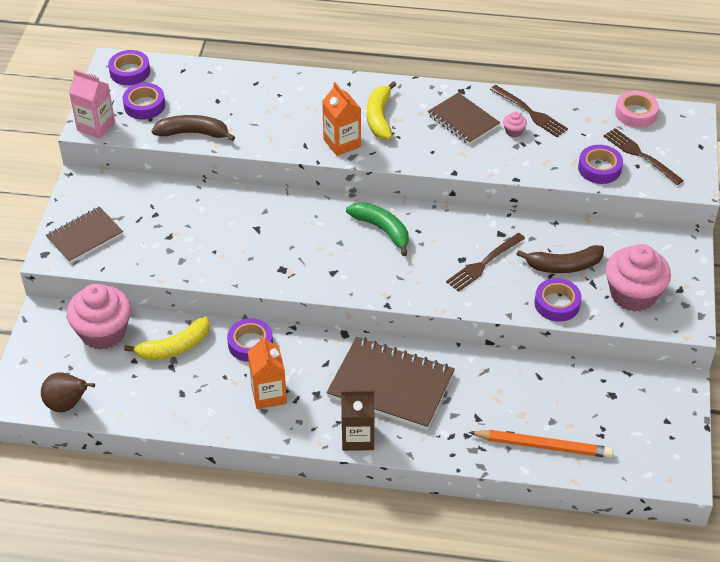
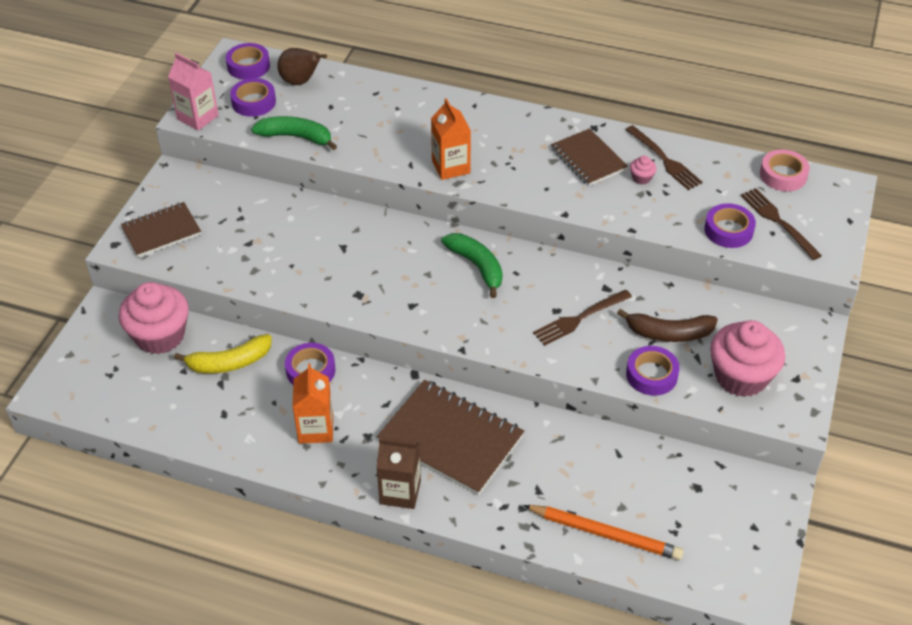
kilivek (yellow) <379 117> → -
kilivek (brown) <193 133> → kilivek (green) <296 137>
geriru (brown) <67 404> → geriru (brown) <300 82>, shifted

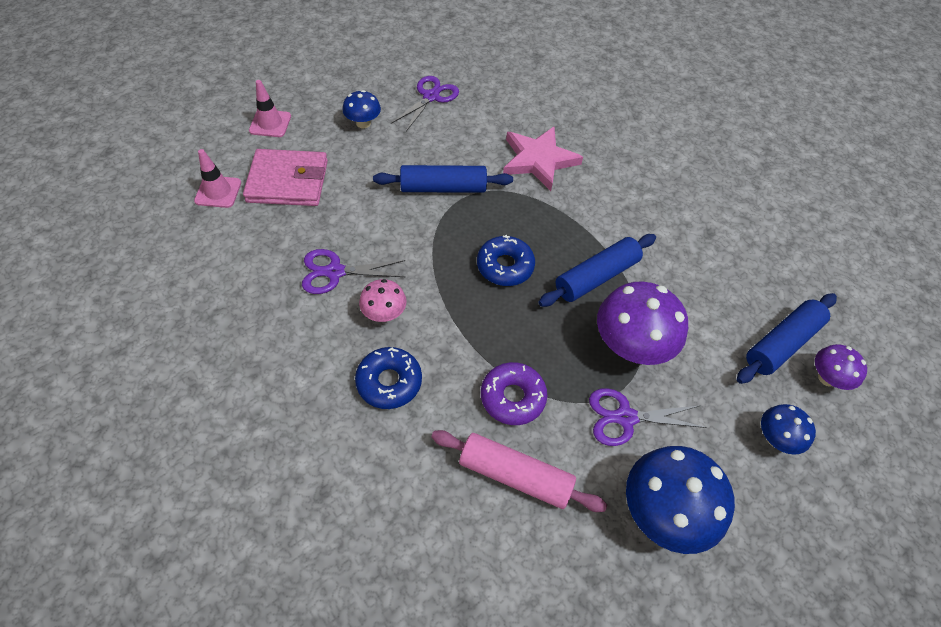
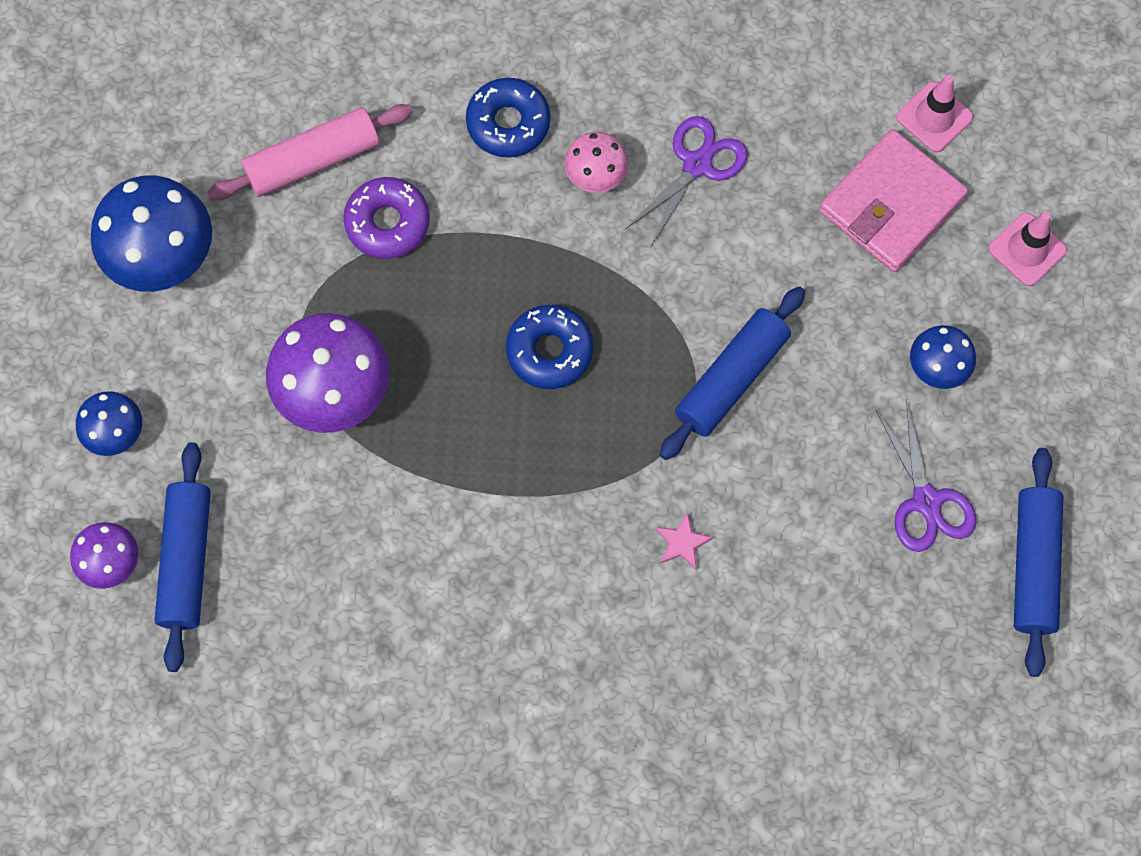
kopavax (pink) <538 160> → kopavax (pink) <682 542>, x0.41
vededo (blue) <596 277> → vededo (blue) <1034 565>, shifted
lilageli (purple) <625 417> → -

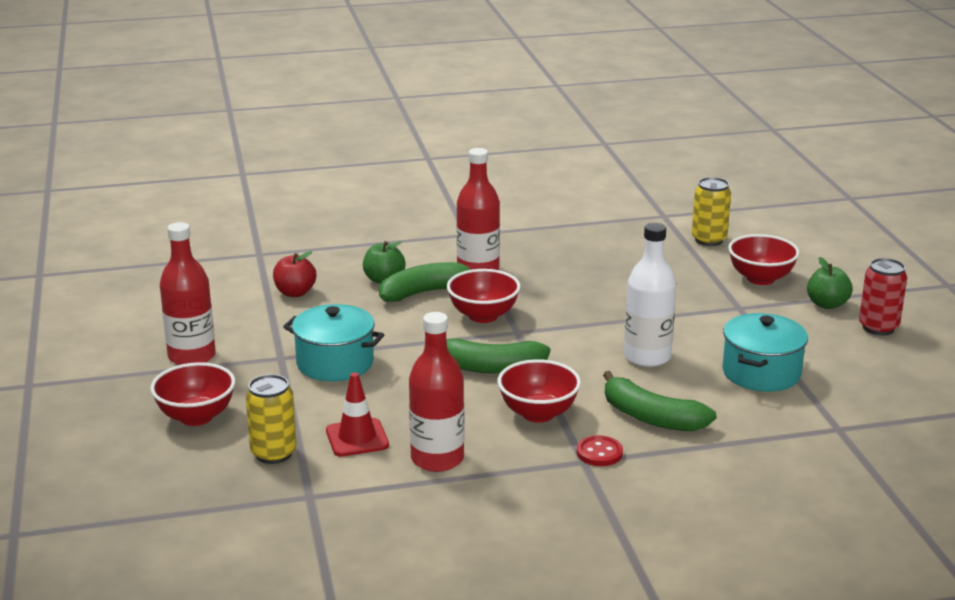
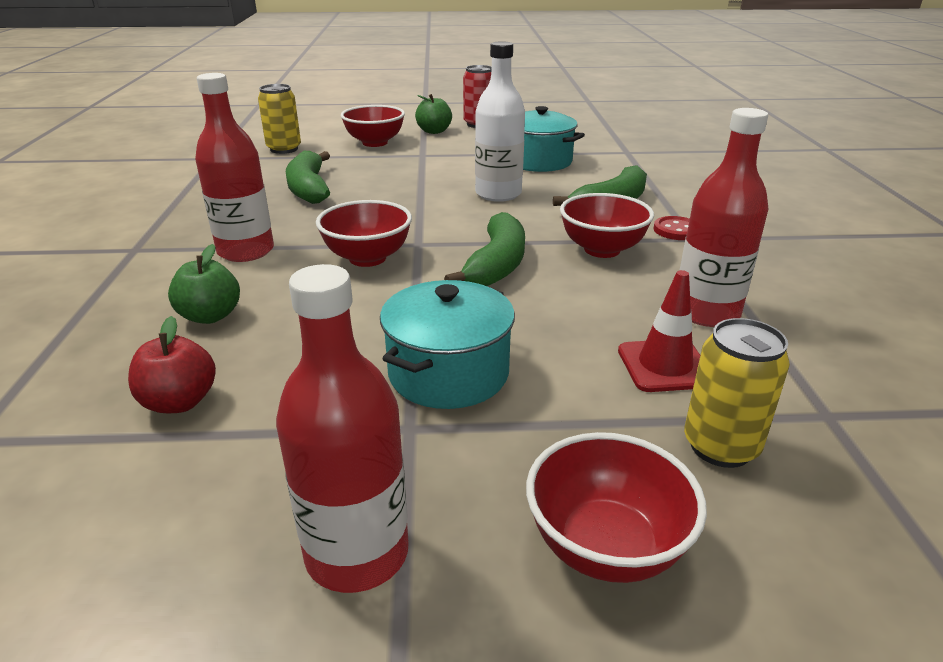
kilivek (green) <426 292> → kilivek (green) <309 189>, shifted

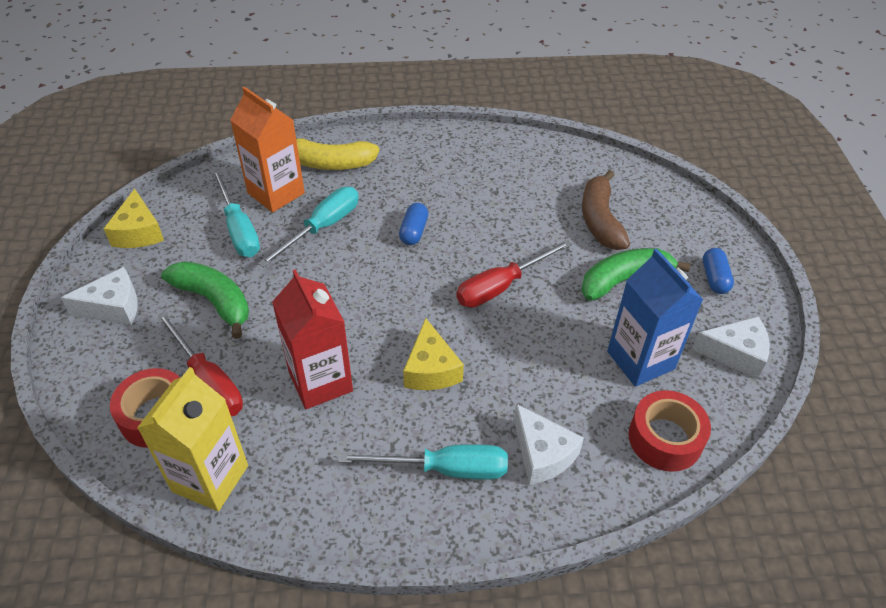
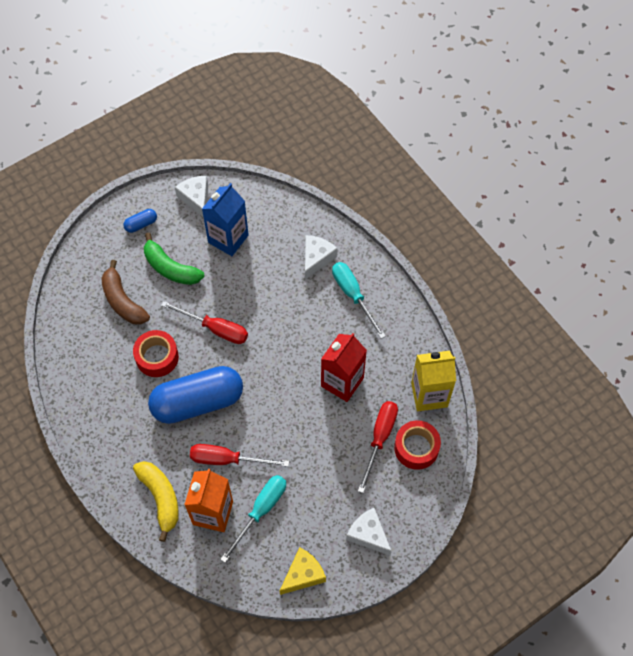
kilivek (brown) <600 220> → kilivek (brown) <123 301>, 90 degrees clockwise
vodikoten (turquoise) <322 227> → vodikoten (red) <227 459>
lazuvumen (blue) <414 231> → lazuvumen (blue) <197 402>, x2.49
kilivek (green) <214 301> → -
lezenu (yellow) <431 369> → -
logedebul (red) <665 438> → logedebul (red) <157 357>, shifted

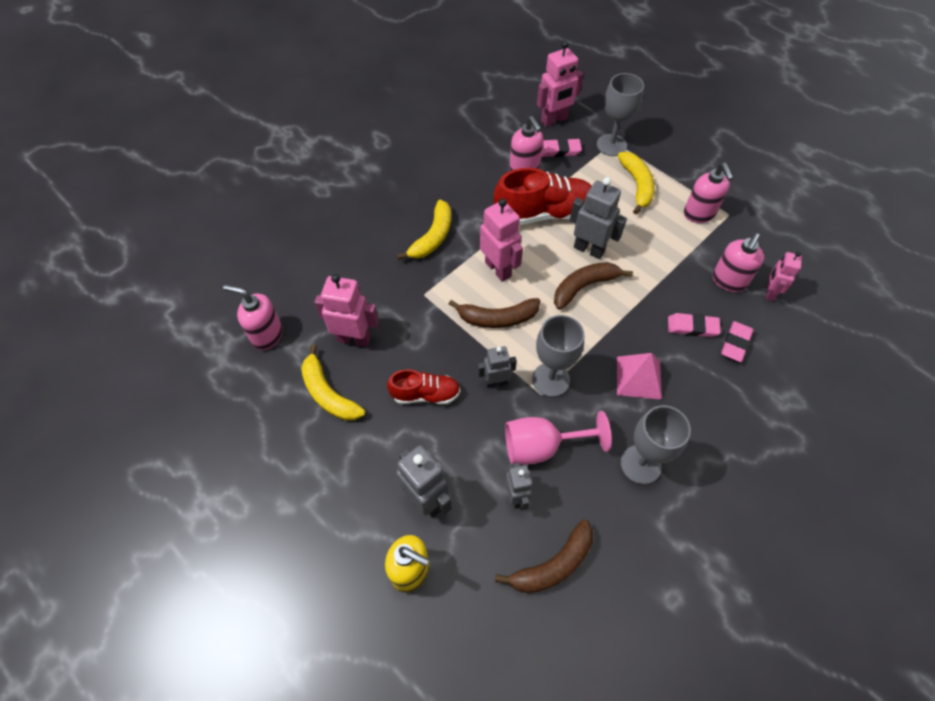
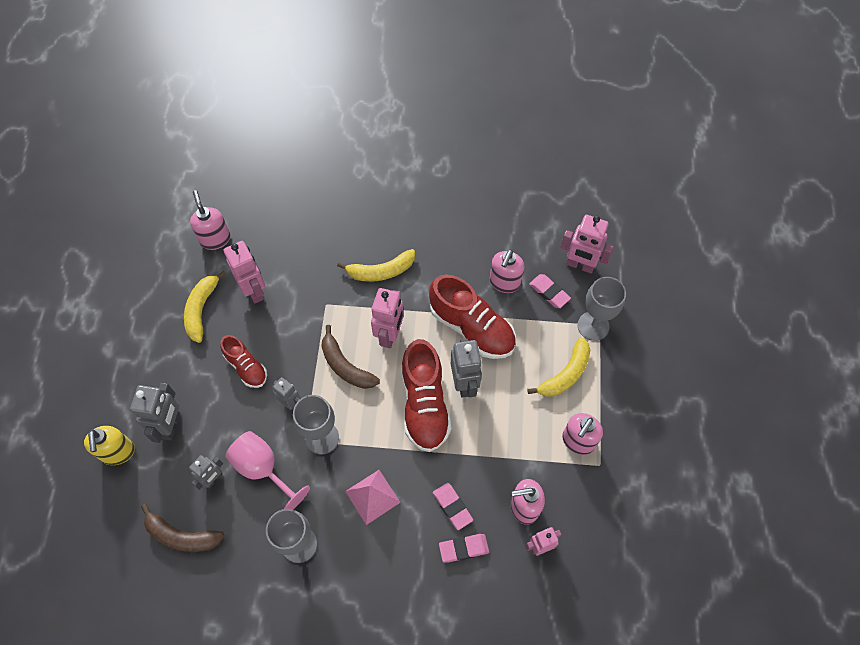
kilivek (brown) <584 287> → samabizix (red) <424 404>

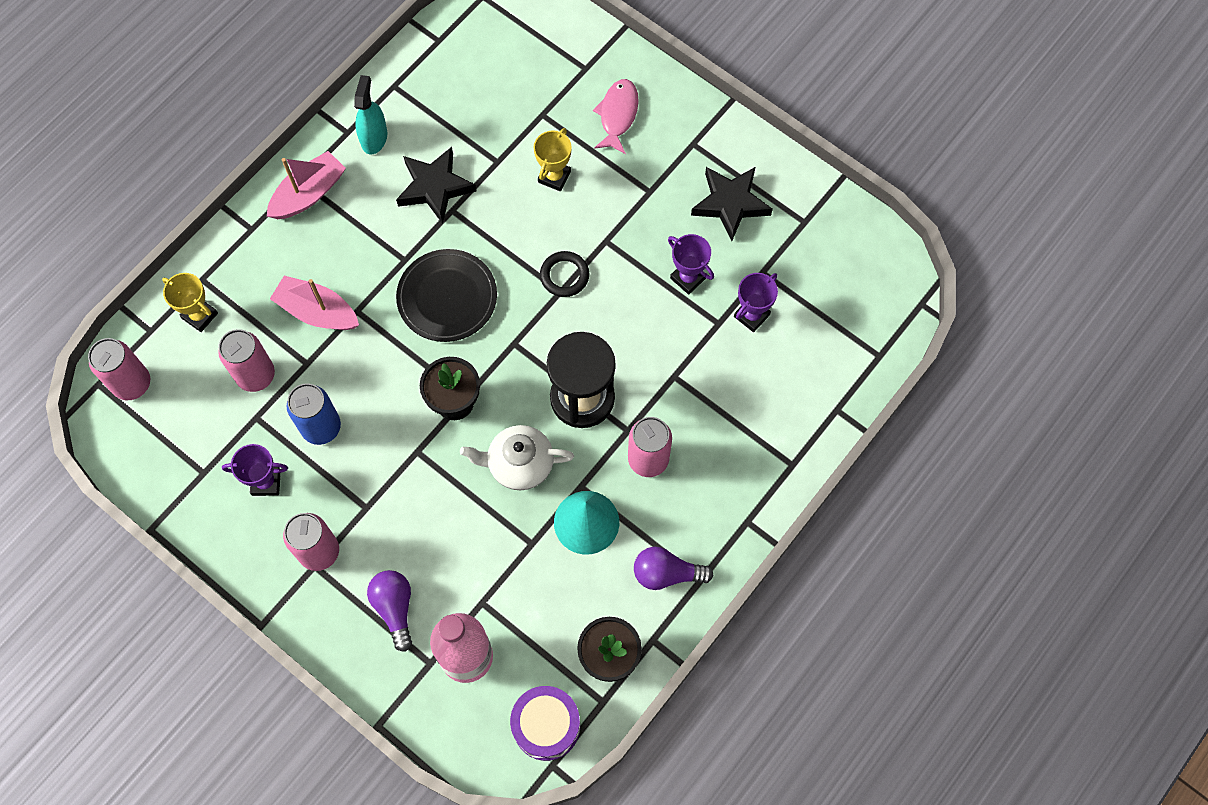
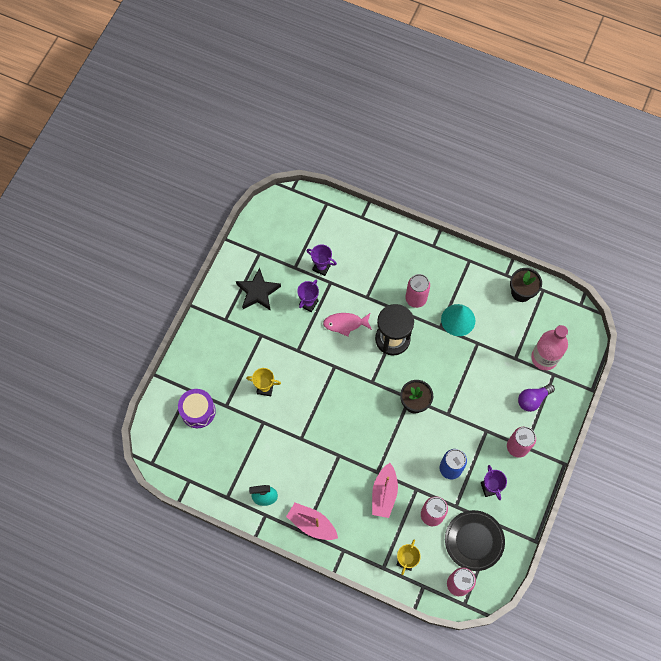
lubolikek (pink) <618 115> → lubolikek (pink) <345 324>, shifted
kopavax (black) <435 187> → -
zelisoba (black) <447 298> → zelisoba (black) <474 541>, shifted
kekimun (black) <564 276> → -
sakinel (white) <519 464> → -
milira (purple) <666 573> → -
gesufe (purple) <546 726> → gesufe (purple) <198 411>, shifted

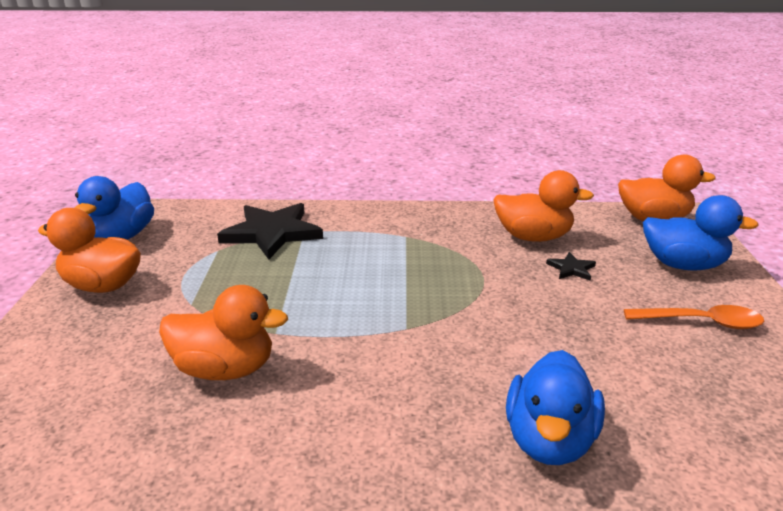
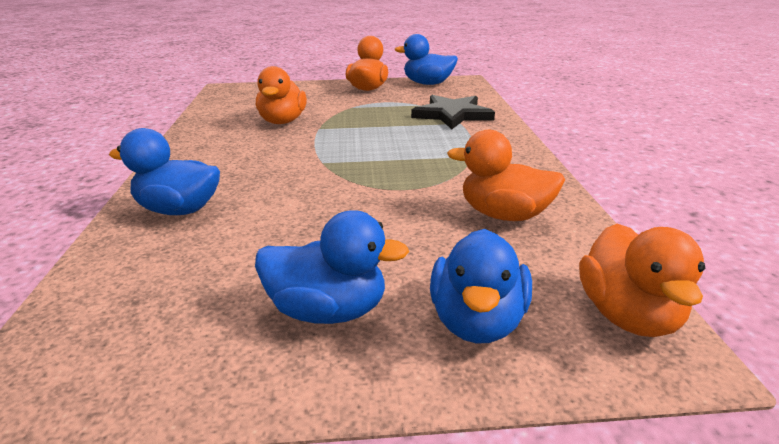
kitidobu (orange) <533 237> → kitidobu (orange) <504 215>, 105 degrees clockwise
kopavax (black) <571 269> → -
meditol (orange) <701 322> → kitidobu (blue) <328 311>

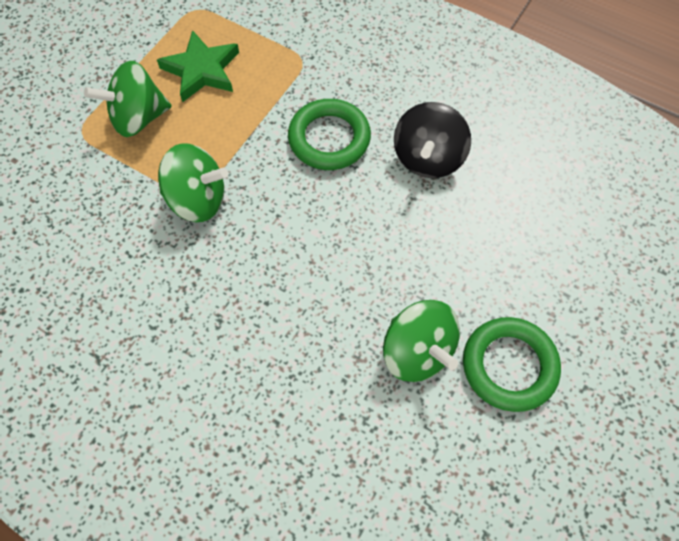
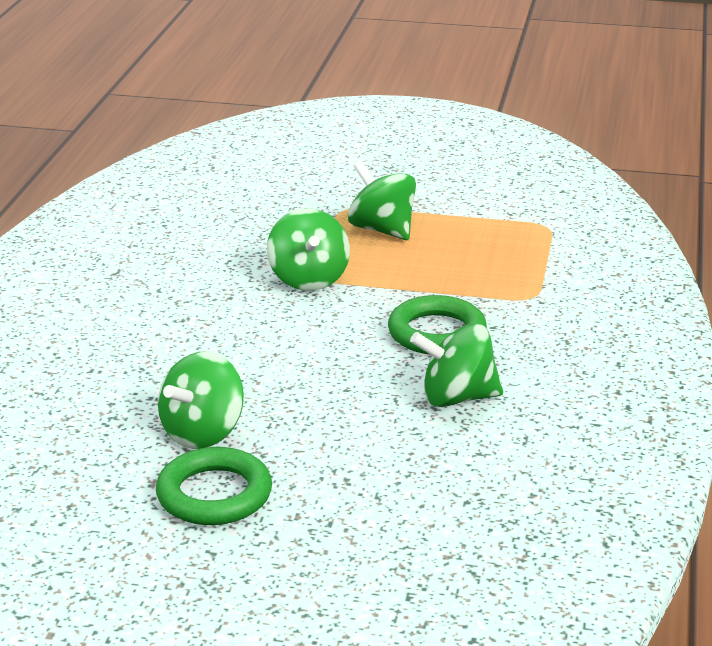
kopavax (green) <201 70> → -
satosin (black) <428 158> → satosin (green) <457 398>

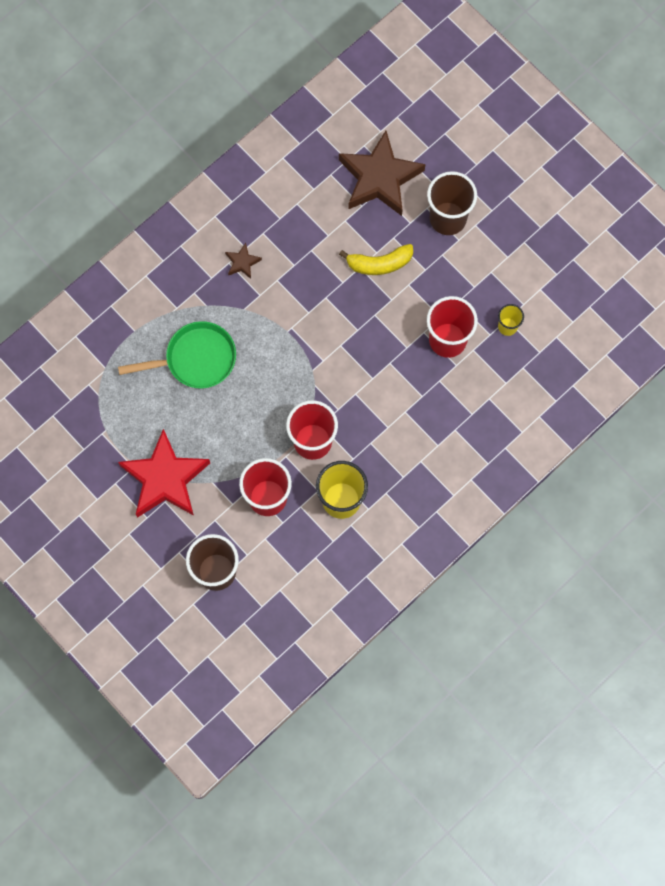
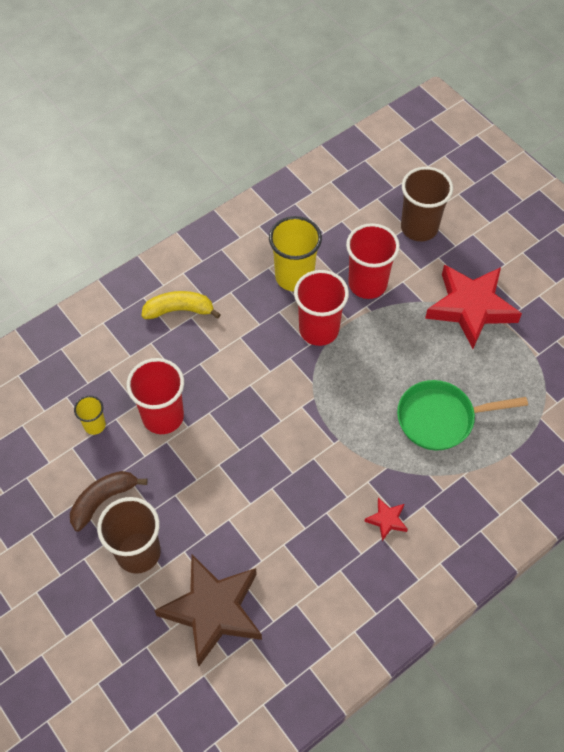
kopavax (brown) <242 262> → kopavax (red) <387 520>
kilivek (yellow) <379 263> → kilivek (yellow) <179 310>, shifted
- → kilivek (brown) <103 500>

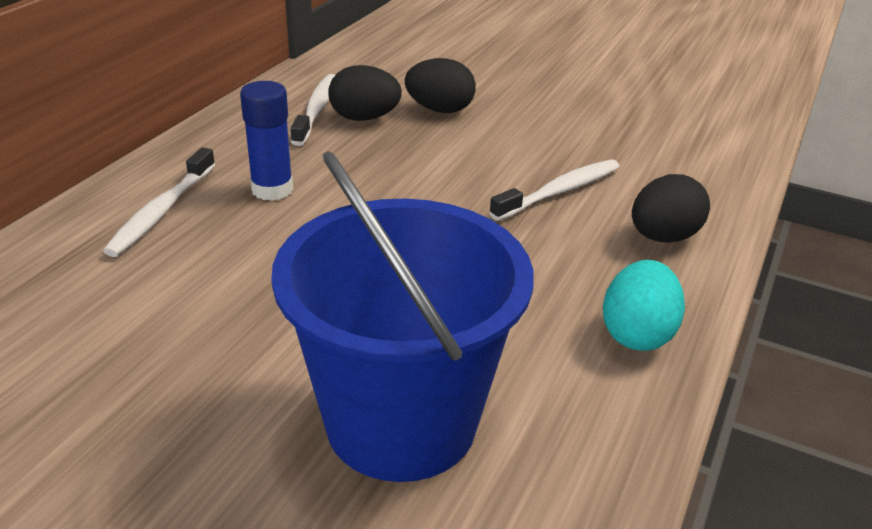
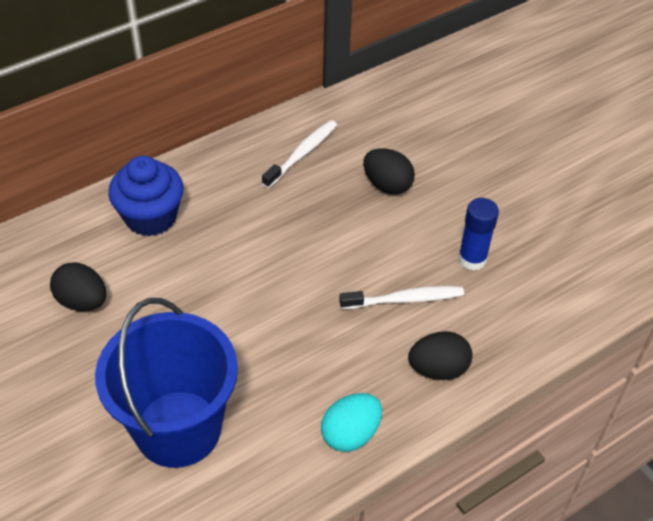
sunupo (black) <364 118> → sunupo (black) <82 301>, shifted
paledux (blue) <272 189> → paledux (blue) <472 259>, shifted
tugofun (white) <162 211> → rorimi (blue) <151 217>

